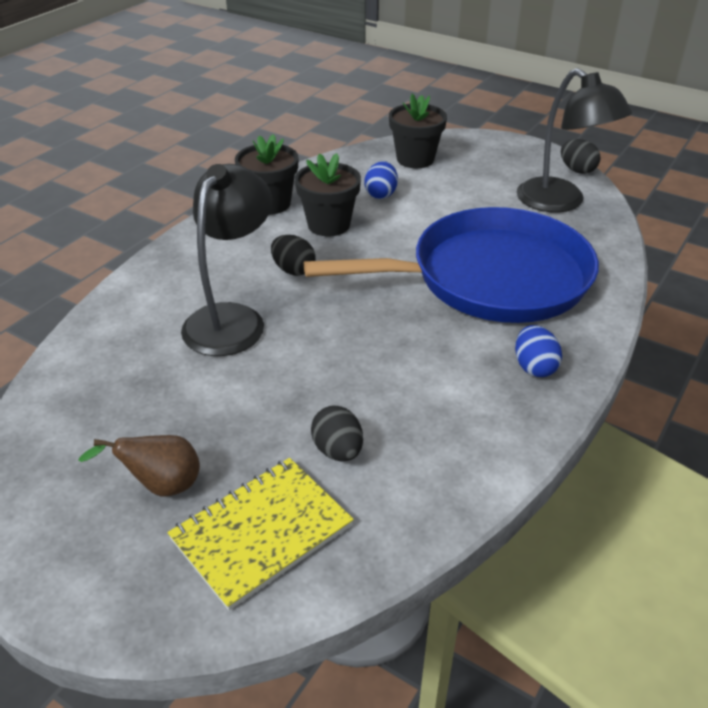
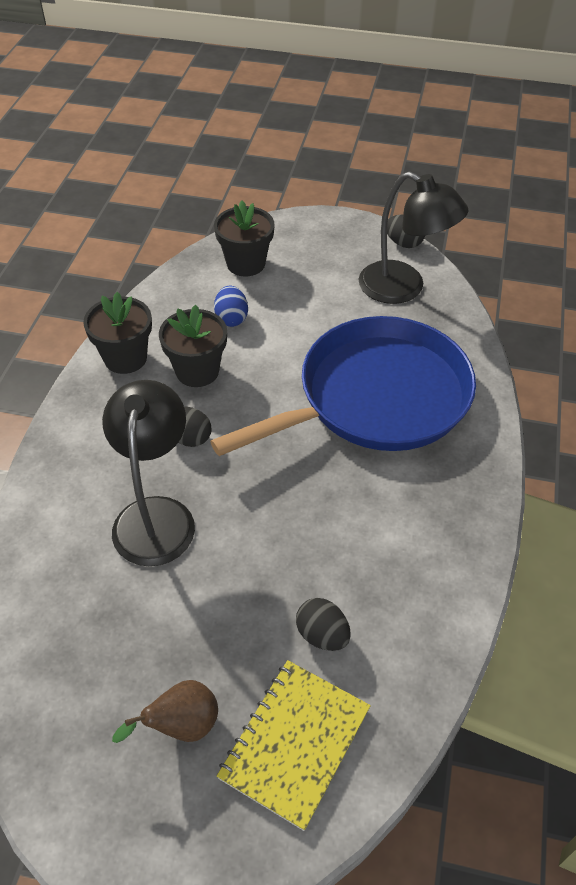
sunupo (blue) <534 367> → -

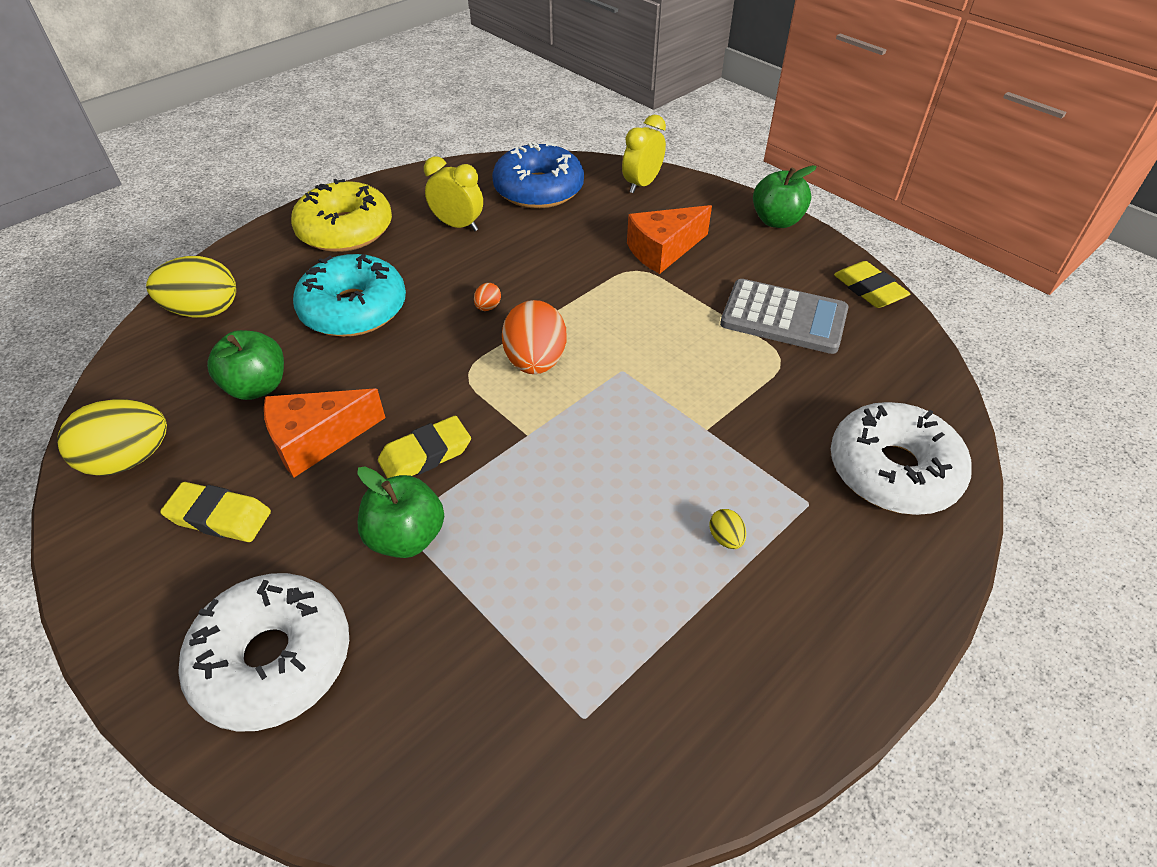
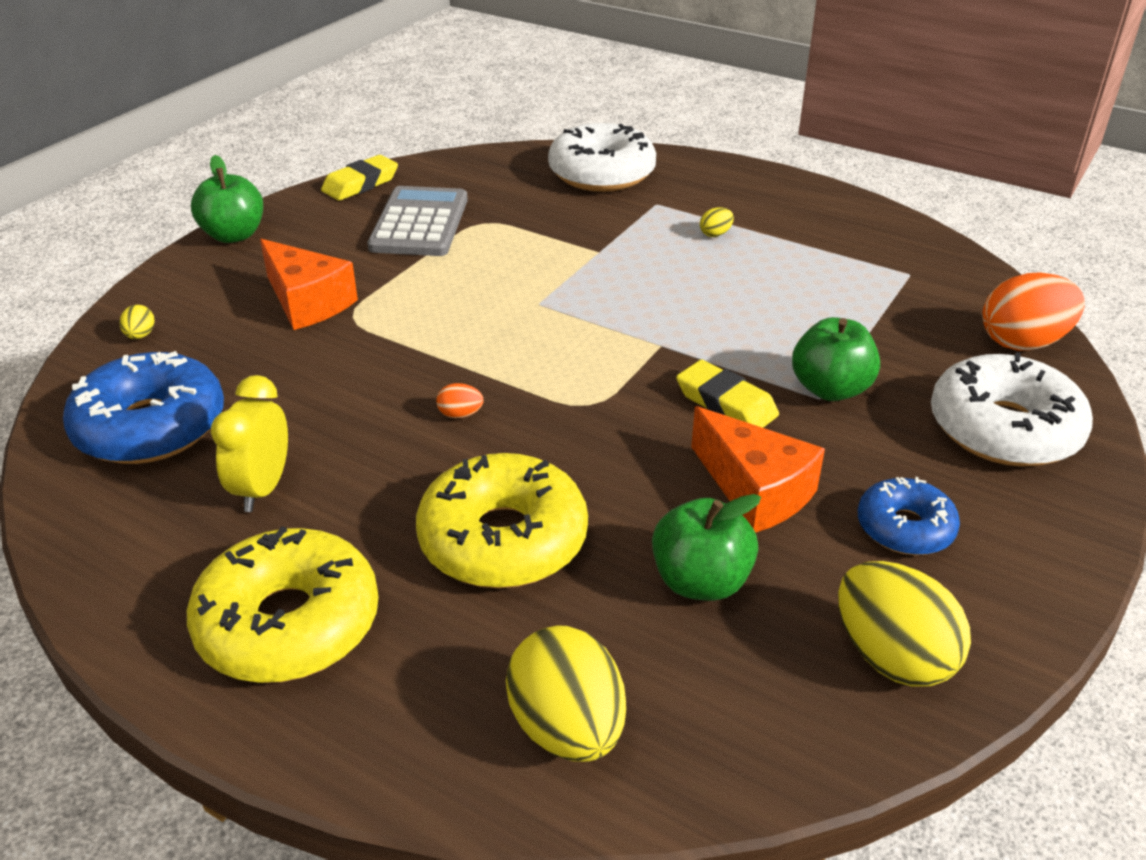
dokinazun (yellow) <641 184> → sunupo (yellow) <140 336>
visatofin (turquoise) <354 309> → visatofin (yellow) <503 539>
sunupo (orange) <535 362> → sunupo (orange) <1023 342>, shifted
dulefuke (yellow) <219 517> → visatofin (blue) <905 528>

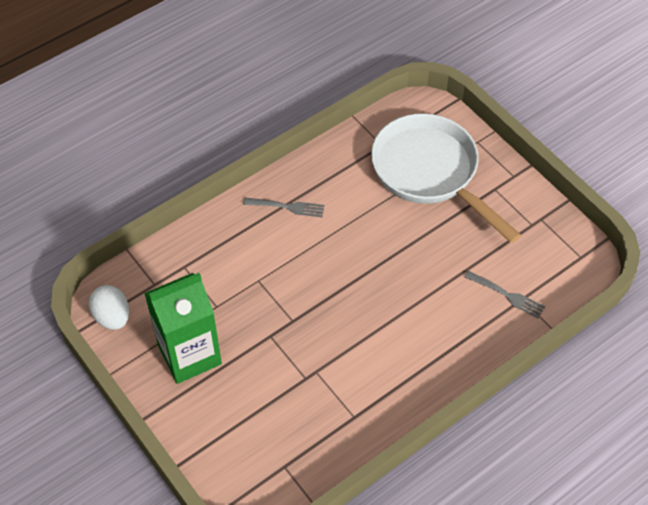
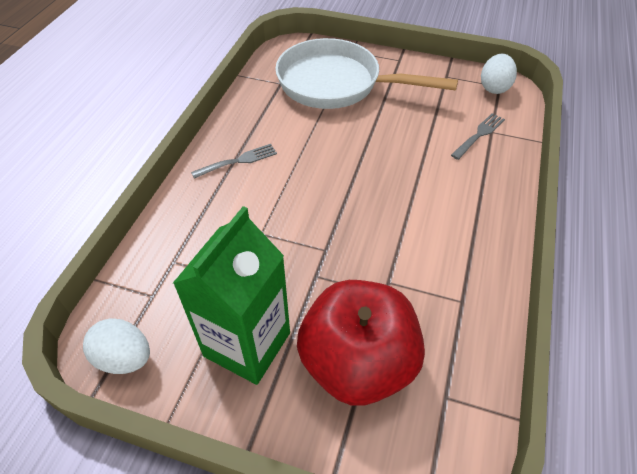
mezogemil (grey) <507 295> → mezogemil (grey) <479 135>, 45 degrees counterclockwise
- → sunupo (white) <494 87>
- → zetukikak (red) <357 363>

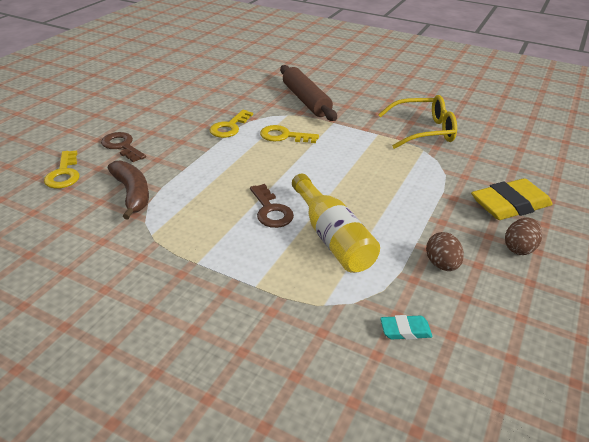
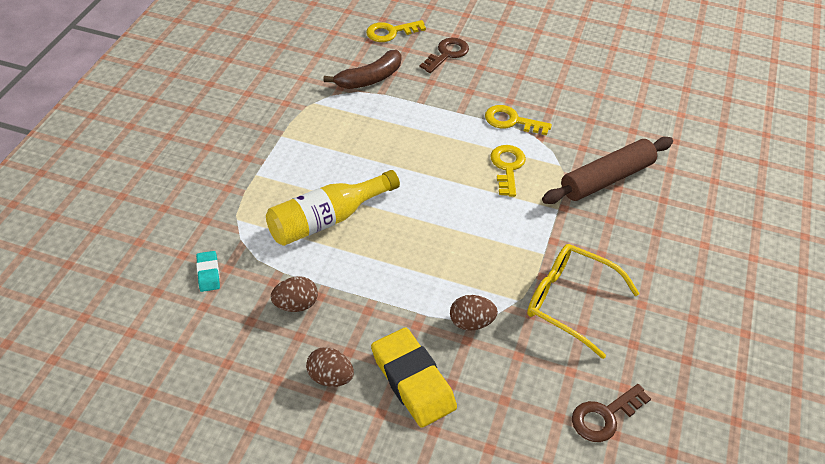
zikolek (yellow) <423 131> → zikolek (yellow) <570 302>, 135 degrees clockwise
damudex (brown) <271 210> → damudex (brown) <605 416>, shifted
- → sunupo (brown) <471 323>

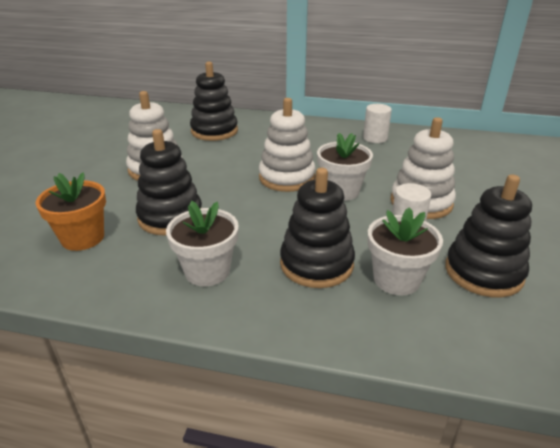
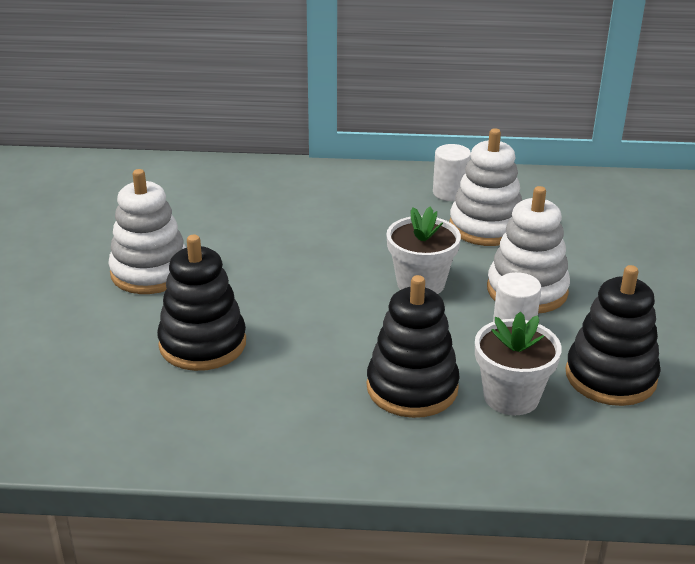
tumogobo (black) <214 131> → -
tumogobo (white) <287 178> → tumogobo (white) <486 227>, shifted
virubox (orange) <83 238> → -
virubox (white) <207 271> → -

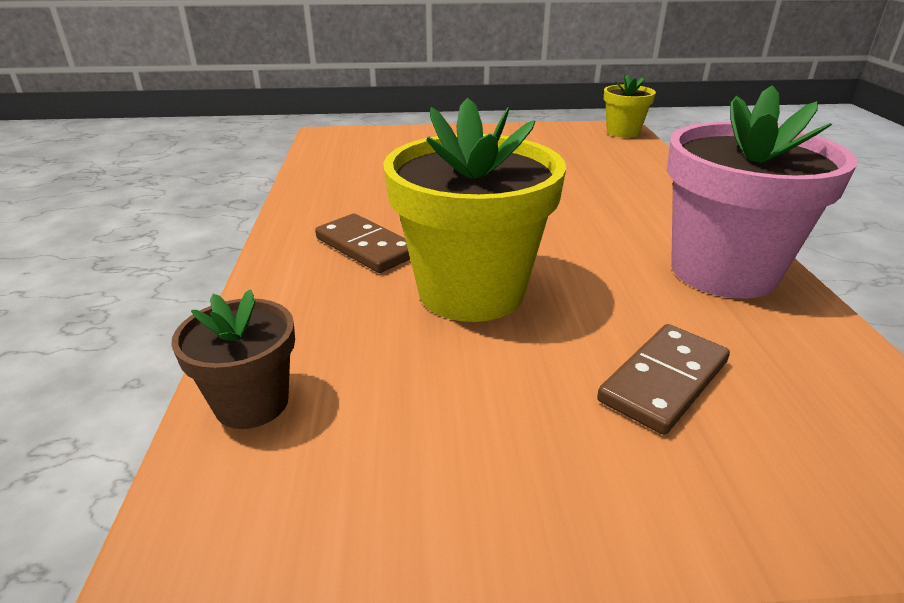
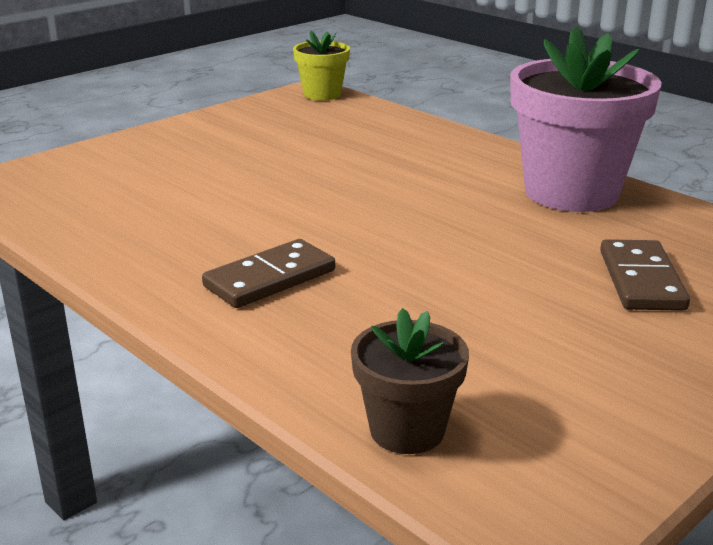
virubox (yellow) <471 291> → -
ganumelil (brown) <366 247> → ganumelil (brown) <270 279>, 45 degrees counterclockwise

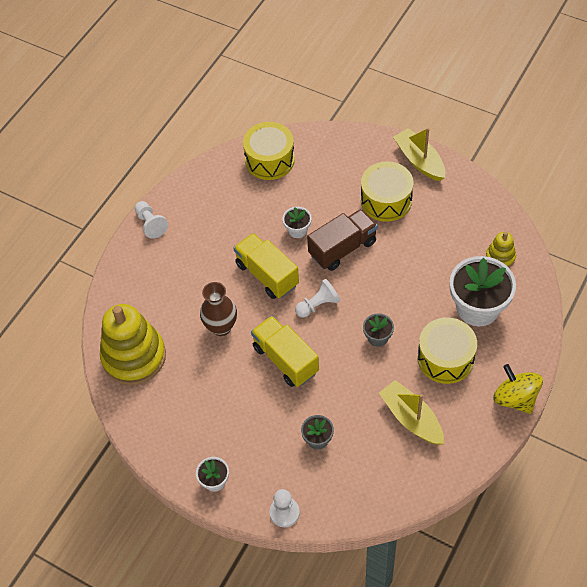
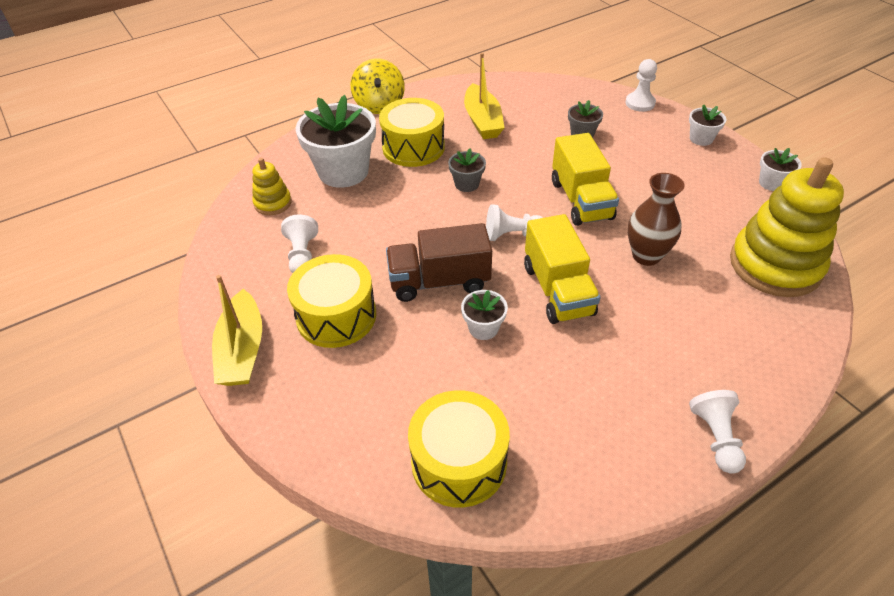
- → virubox (white) <771 183>
- → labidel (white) <302 255>

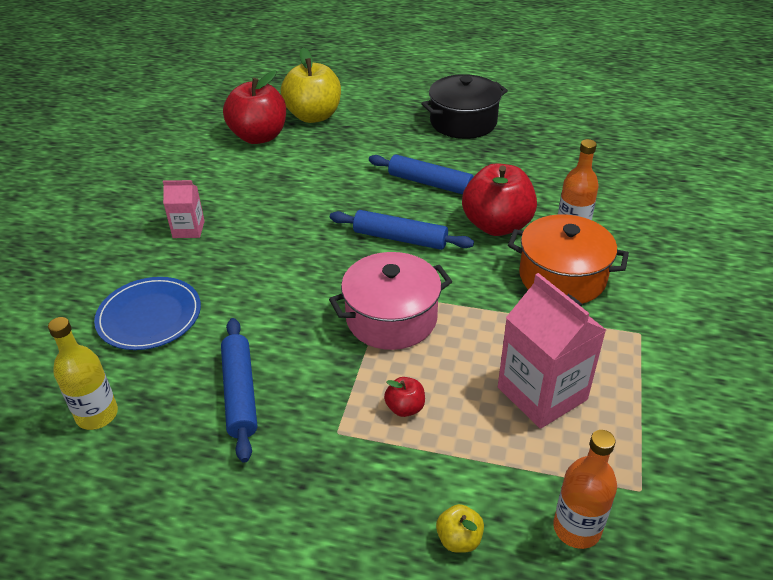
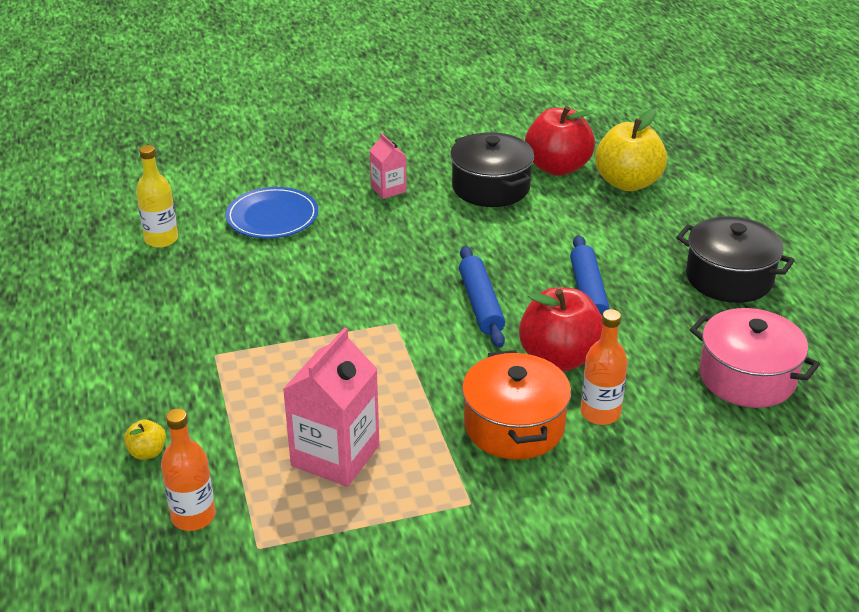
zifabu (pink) <391 318> → zifabu (pink) <747 377>, shifted
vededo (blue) <240 393> → -
zetukikak (red) <405 408> → -
- → zifabu (black) <491 187>

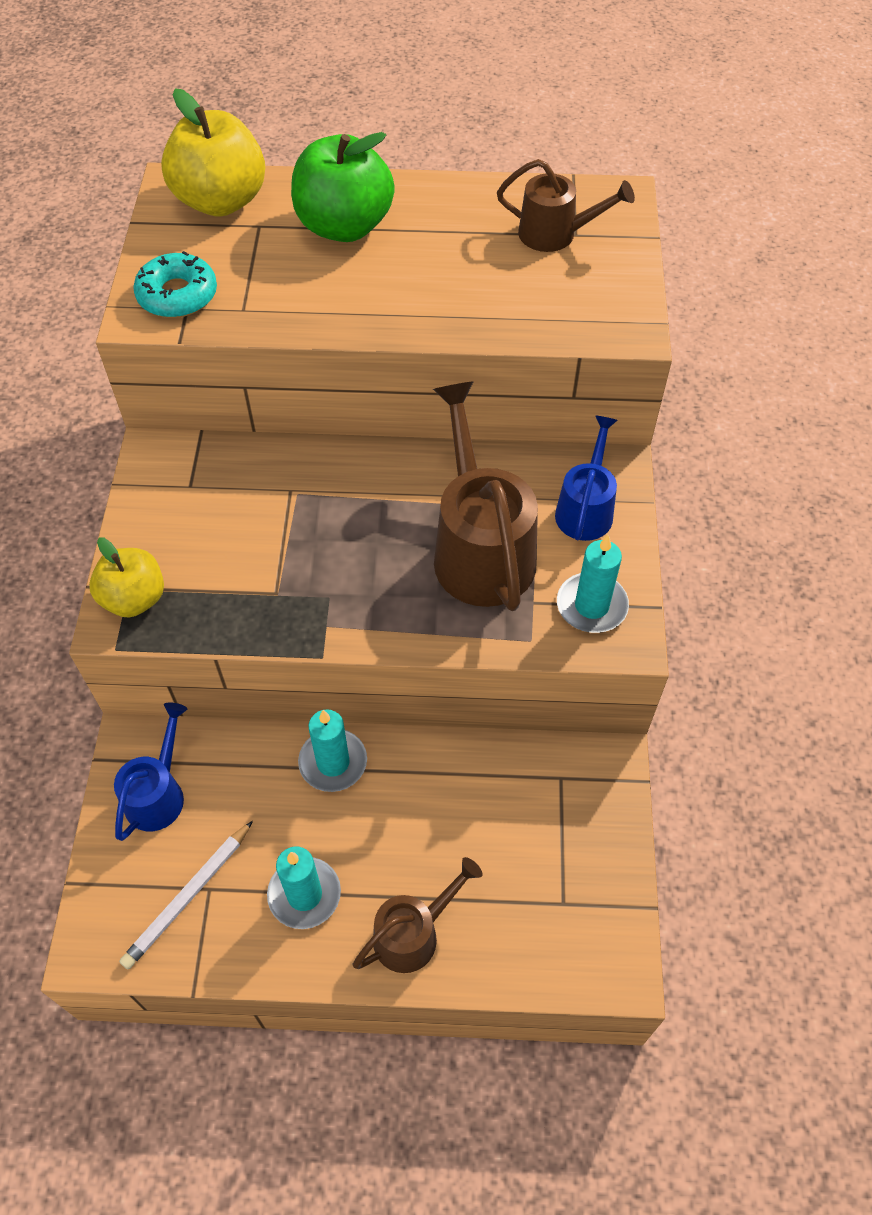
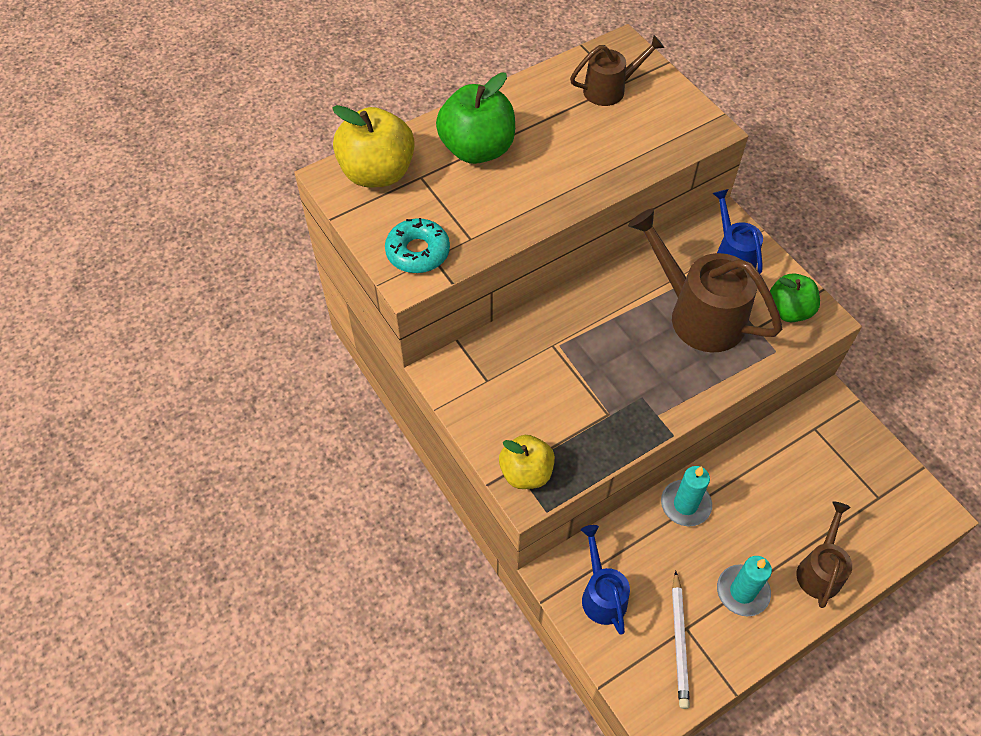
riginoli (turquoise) <591 605> → zetukikak (green) <788 310>

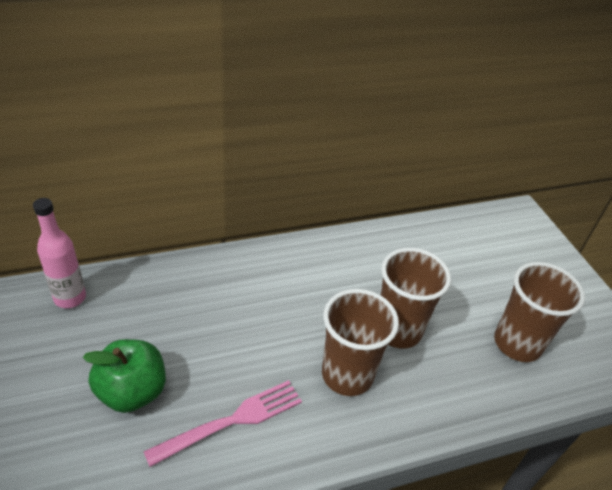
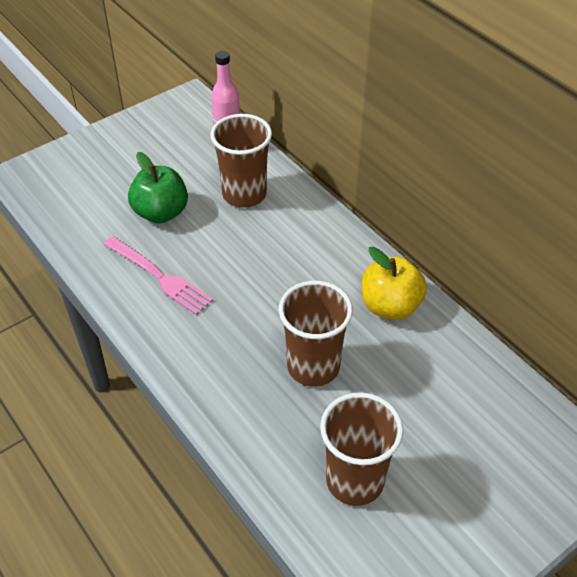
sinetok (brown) <347 375> → sinetok (brown) <244 194>, shifted
- → zetukikak (yellow) <390 306>

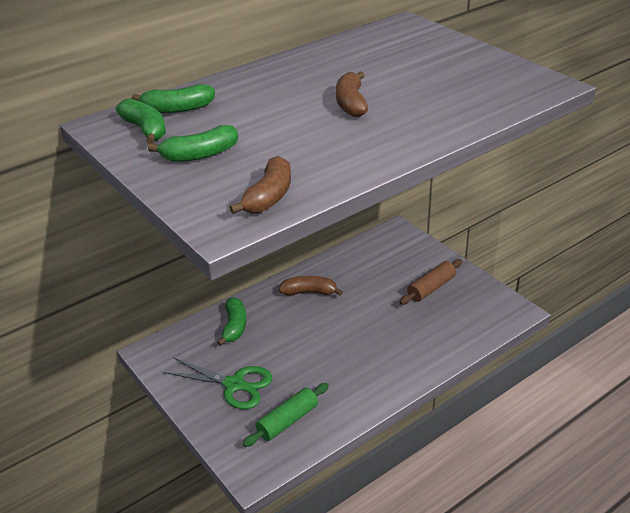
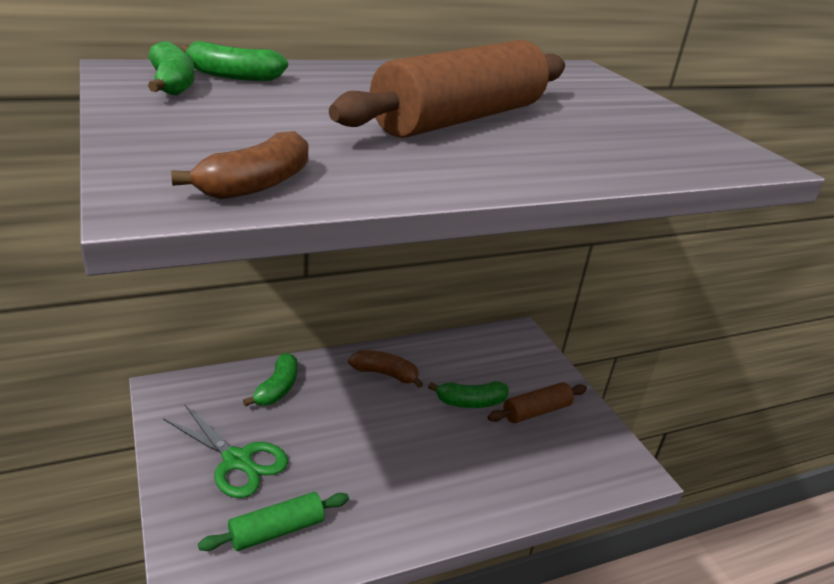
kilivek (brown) <351 103> → vededo (brown) <459 118>
kilivek (green) <200 155> → kilivek (green) <470 402>, shifted

